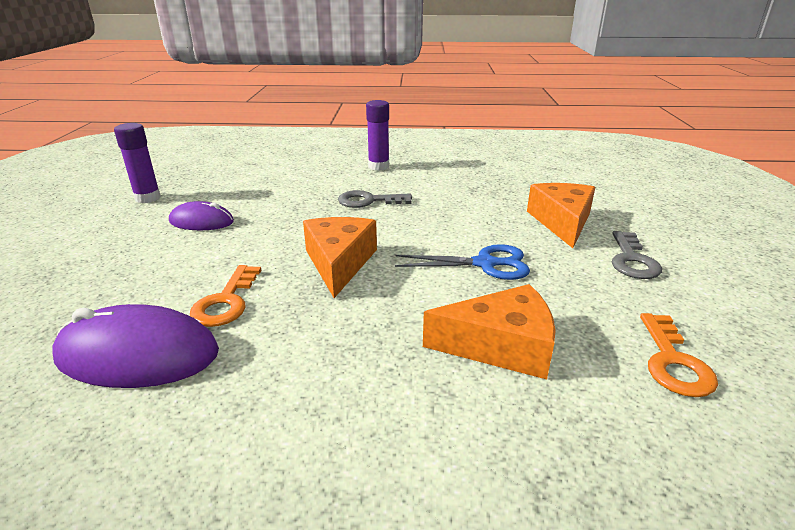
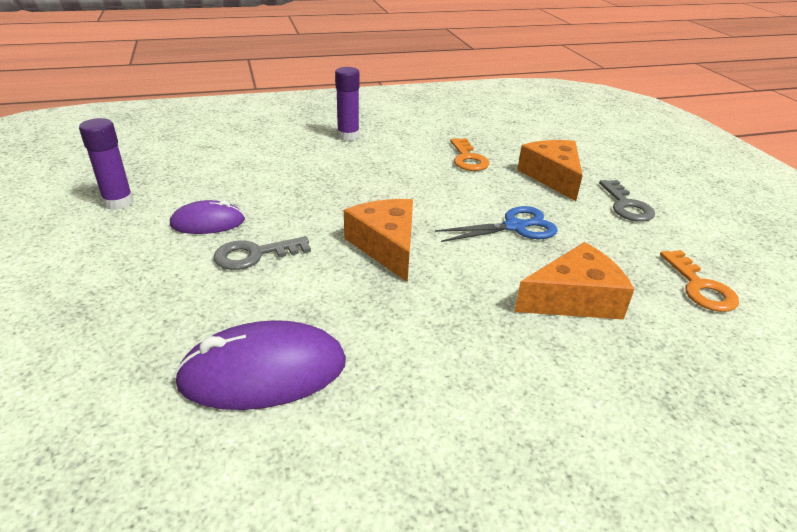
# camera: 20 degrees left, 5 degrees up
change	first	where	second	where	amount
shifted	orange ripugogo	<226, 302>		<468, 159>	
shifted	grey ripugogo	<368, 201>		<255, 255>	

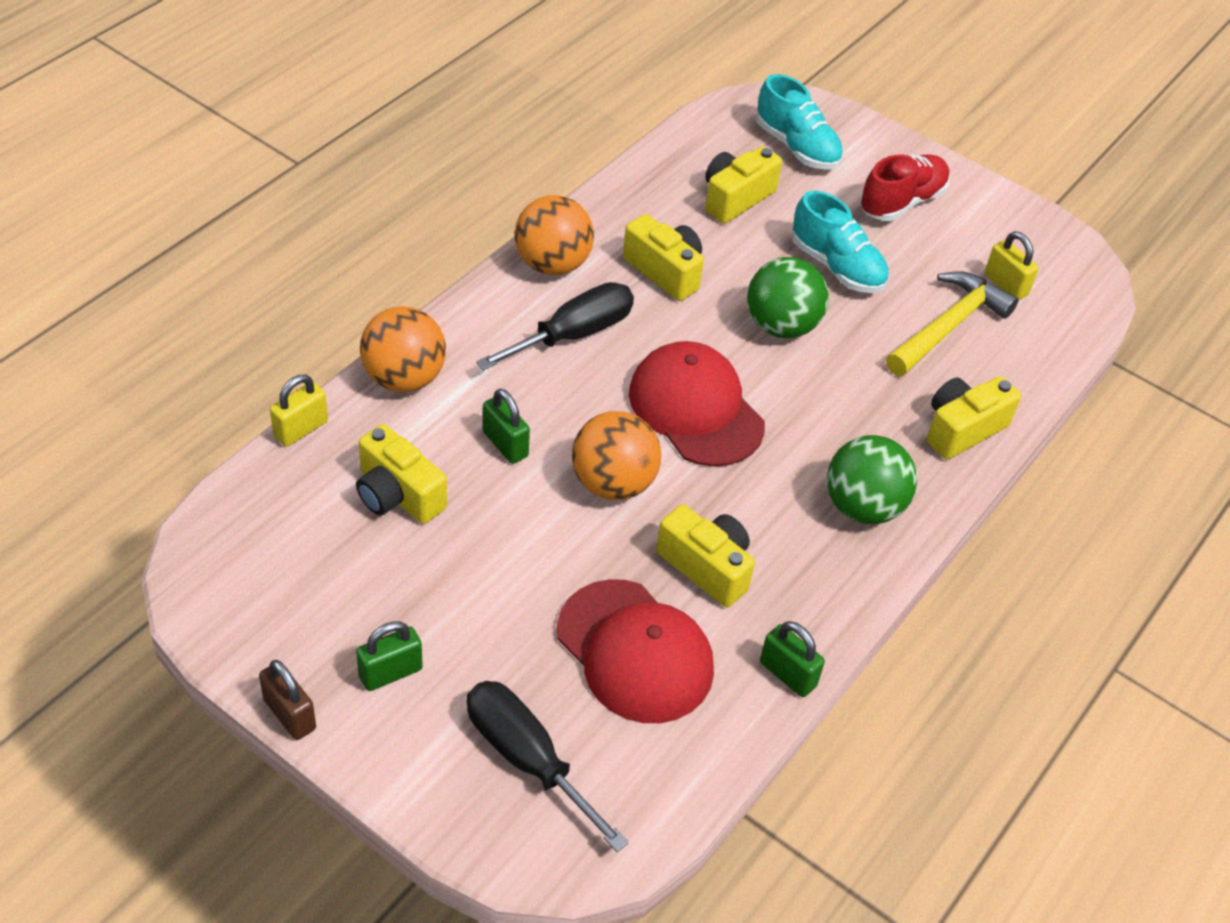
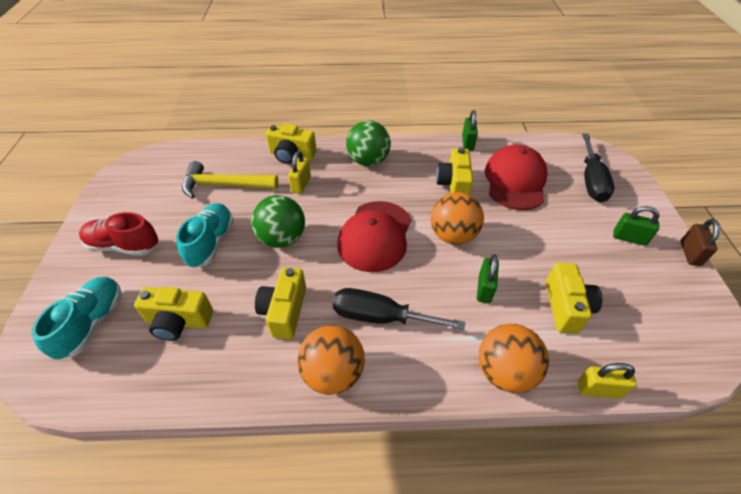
# camera: 125 degrees left, 0 degrees up
change	first	where	second	where	amount
shifted	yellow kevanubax	<1005, 285>		<301, 184>	

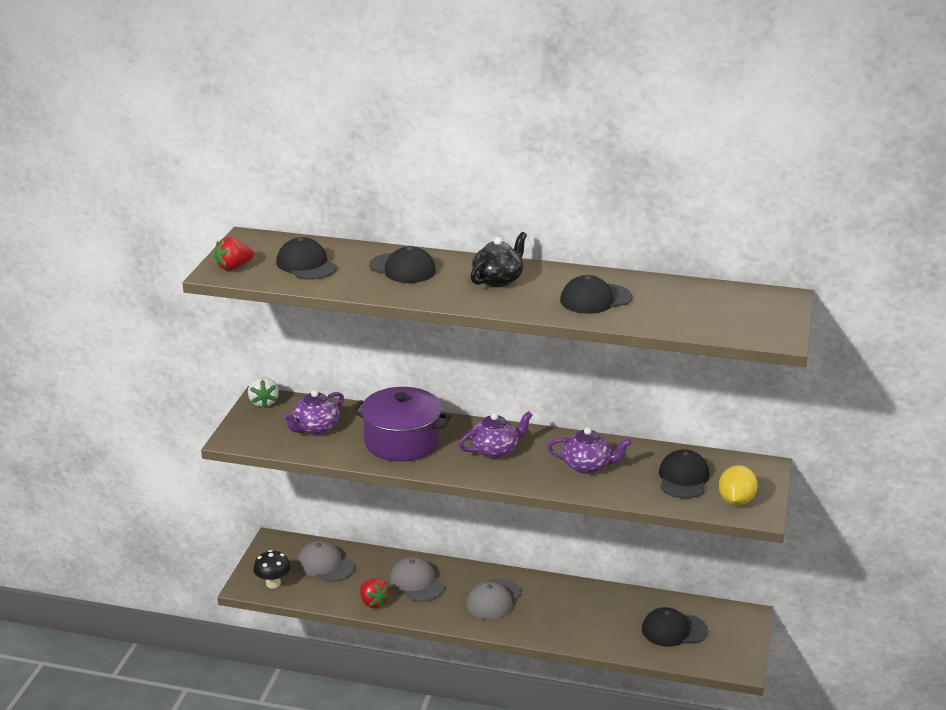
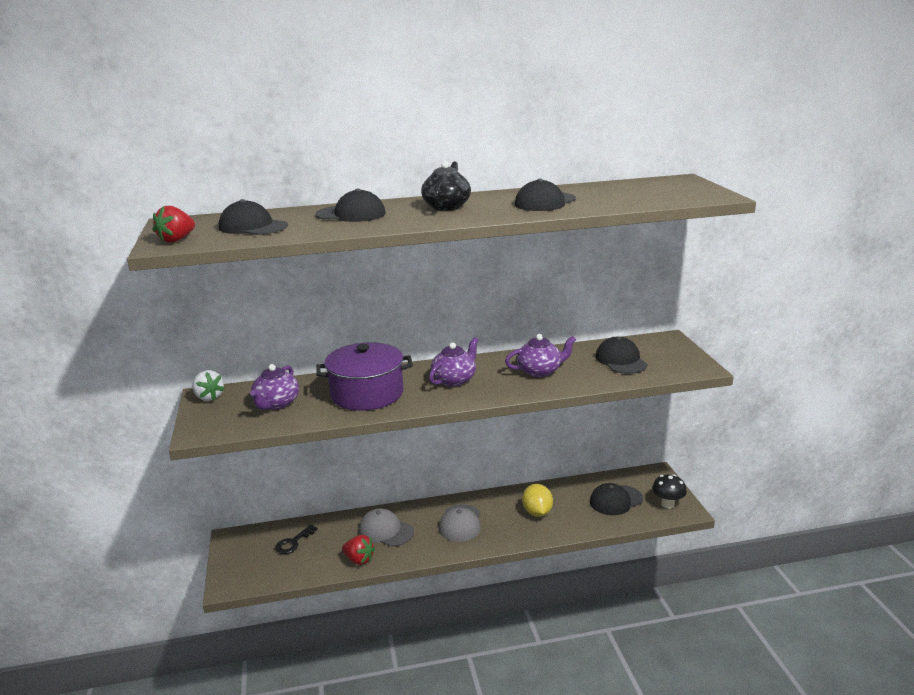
# camera: 25 degrees left, 5 degrees down
change	first	where	second	where	amount
shifted	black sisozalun	<273, 583>		<667, 504>	
swapped	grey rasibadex	<325, 565>	black ripugogo	<293, 542>	
shifted	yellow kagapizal	<736, 501>		<537, 512>	

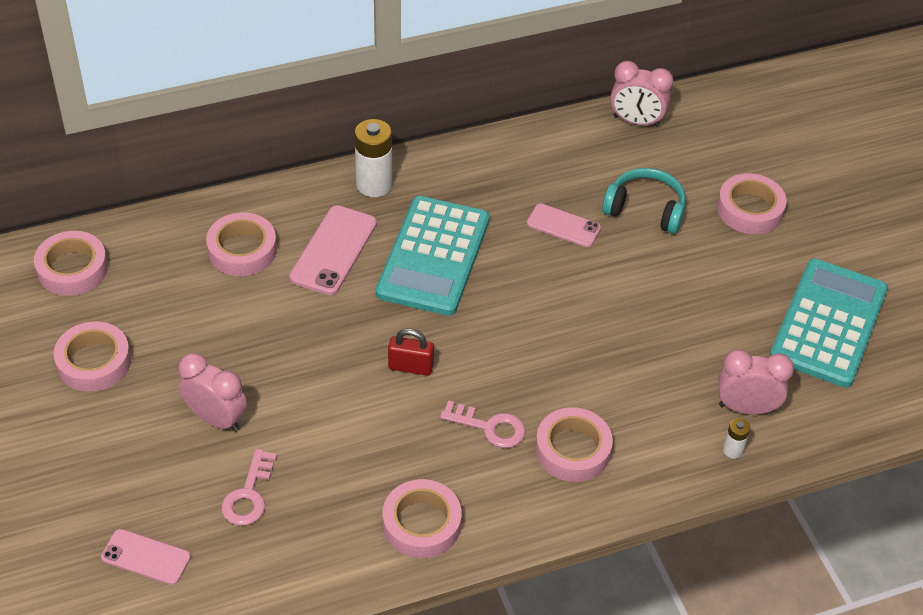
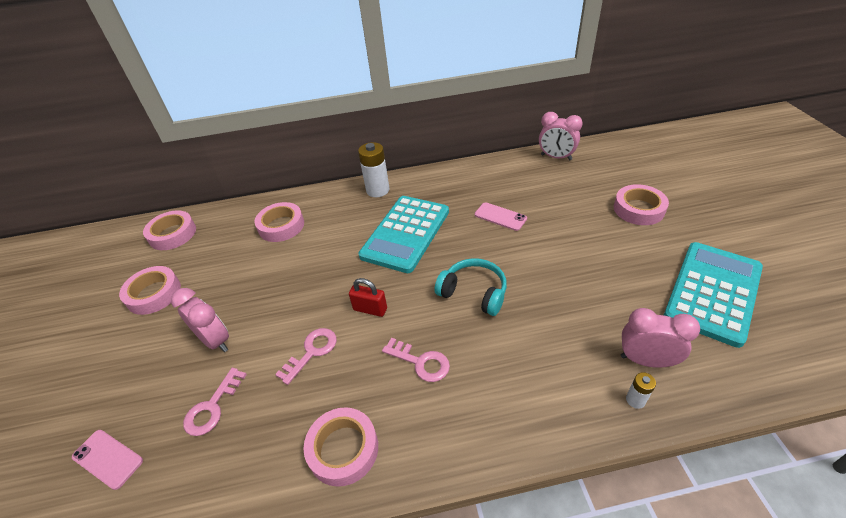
# camera: 15 degrees right, 5 degrees down
change	first	where	second	where	amount
gone	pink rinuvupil	<333, 250>			
gone	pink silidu	<572, 450>			
shifted	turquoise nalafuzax	<645, 209>		<474, 292>	
new			pink ripugogo	<312, 351>	

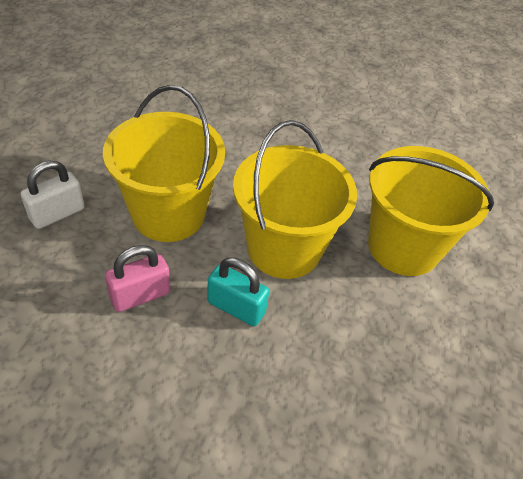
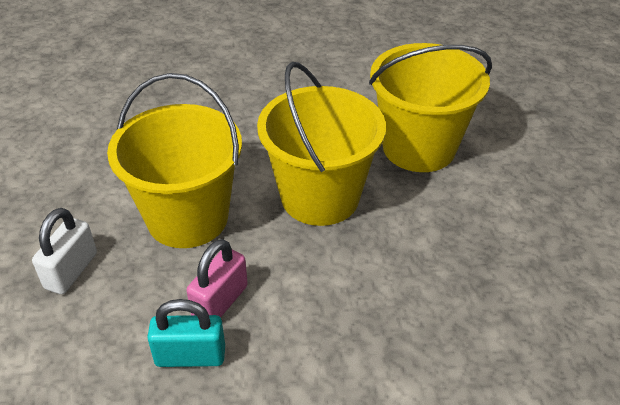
# camera: 25 degrees left, 5 degrees down
change	first	where	second	where	amount
shifted	turquoise kevanubax	<236, 307>		<190, 356>	

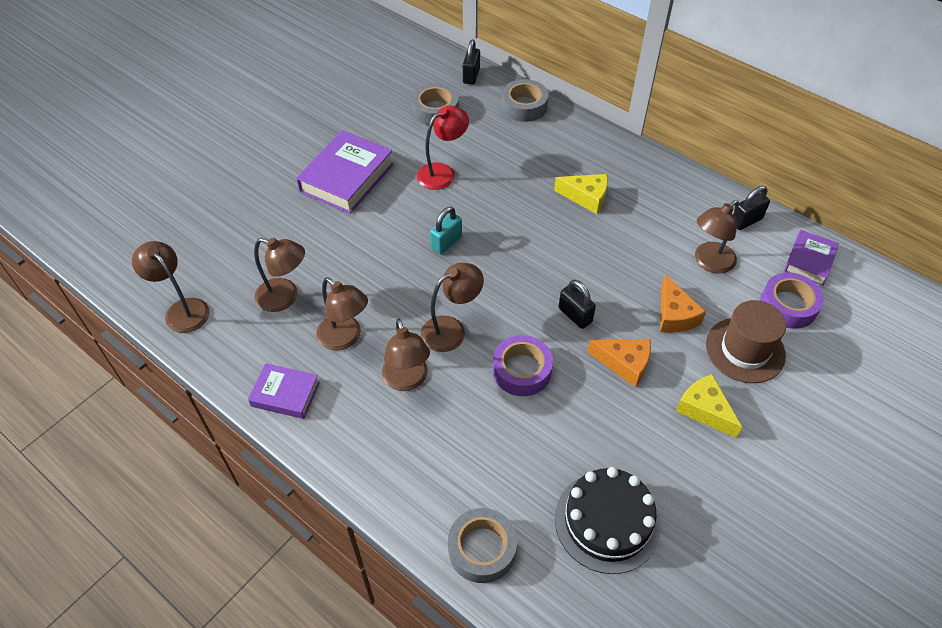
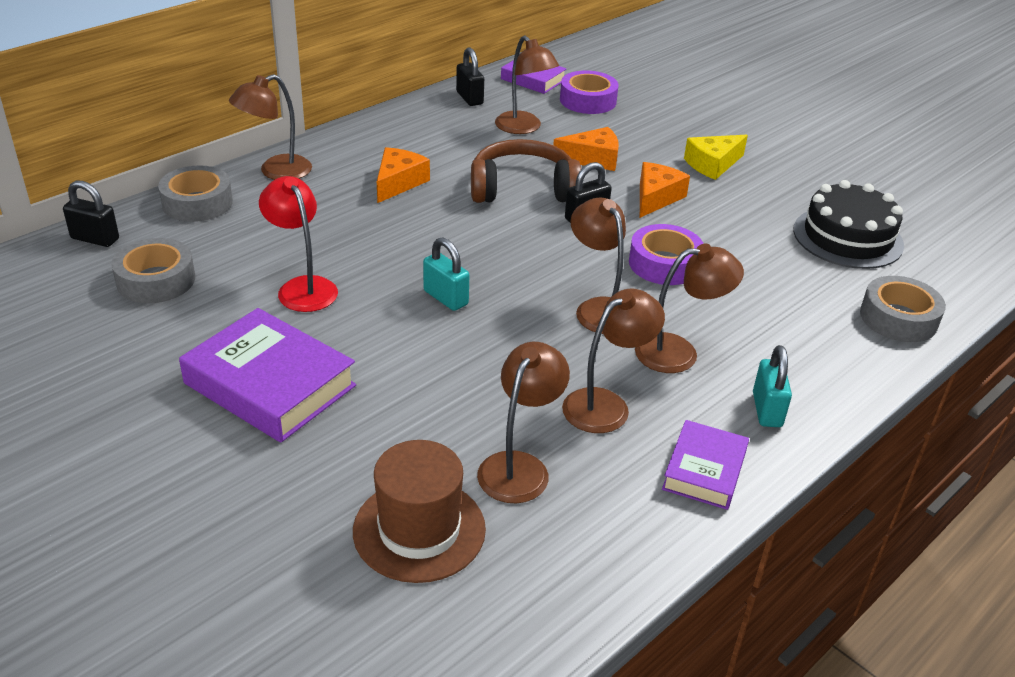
# camera: 85 degrees left, 15 degrees down
change	first	where	second	where	amount
shifted	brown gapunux	<182, 309>		<276, 172>	
repainted	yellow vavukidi	<586, 197>	orange vavukidi	<398, 183>	
shifted	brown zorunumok	<745, 350>		<419, 530>	
new			brown nalafuzax	<522, 188>	
new			turquoise kevanubax	<767, 410>	

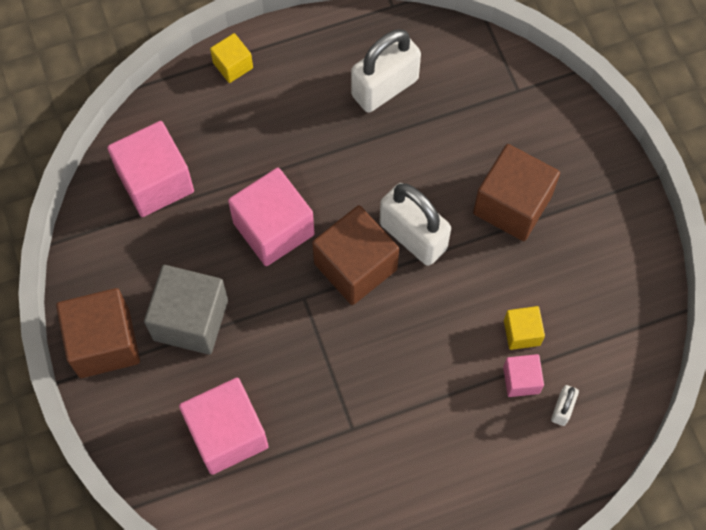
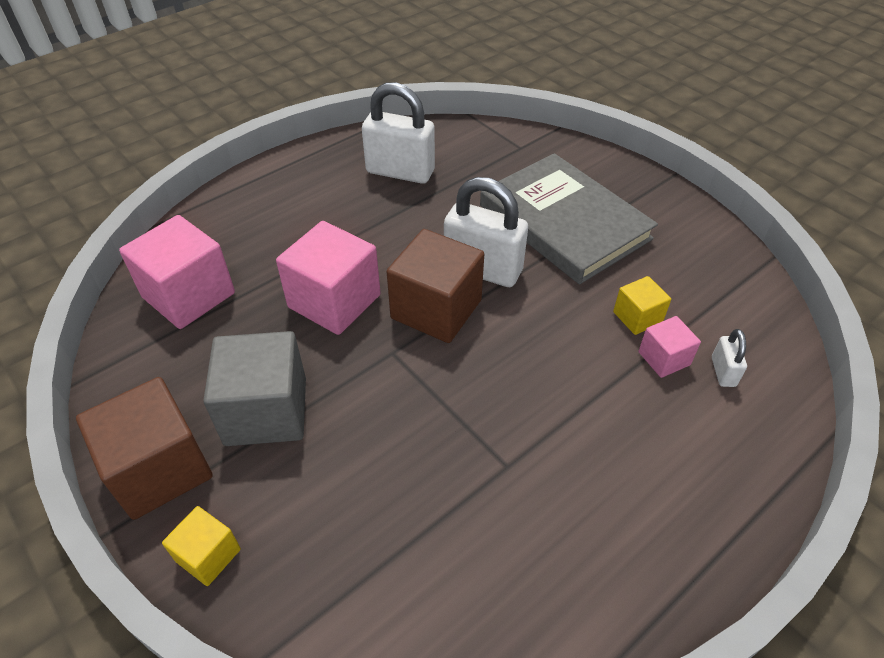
# camera: 20 degrees left, 20 degrees down
change	first	where	second	where	amount
gone	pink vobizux	<227, 434>			
shifted	yellow vobizux	<233, 65>		<208, 555>	
rotated	white kevanubax	<384, 87>		<400, 172>	75 degrees clockwise
swapped	brown vobizux	<512, 205>	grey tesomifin	<564, 222>	

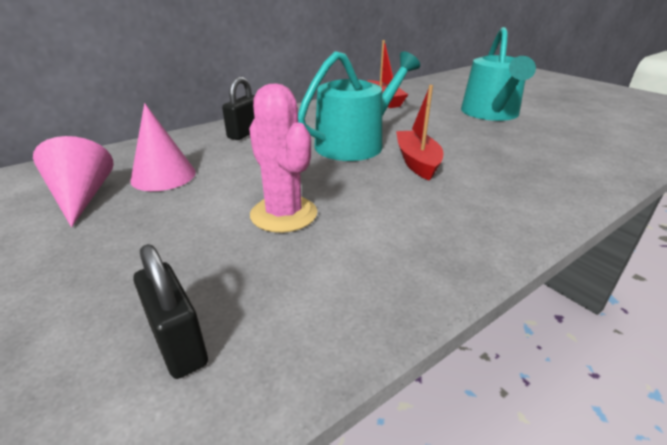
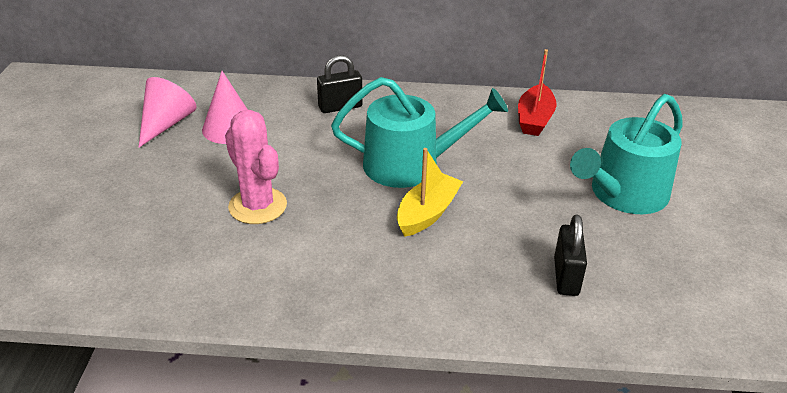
# camera: 40 degrees right, 5 degrees up
change	first	where	second	where	amount
shifted	black kevanubax	<178, 343>		<566, 276>	
rotated	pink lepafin	<284, 214>		<258, 206>	45 degrees counterclockwise
repainted	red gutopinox	<417, 162>	yellow gutopinox	<427, 213>	

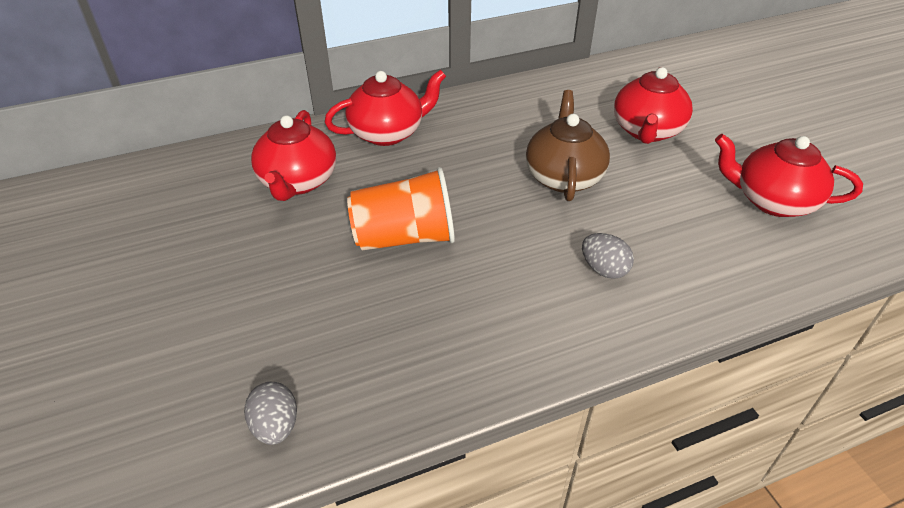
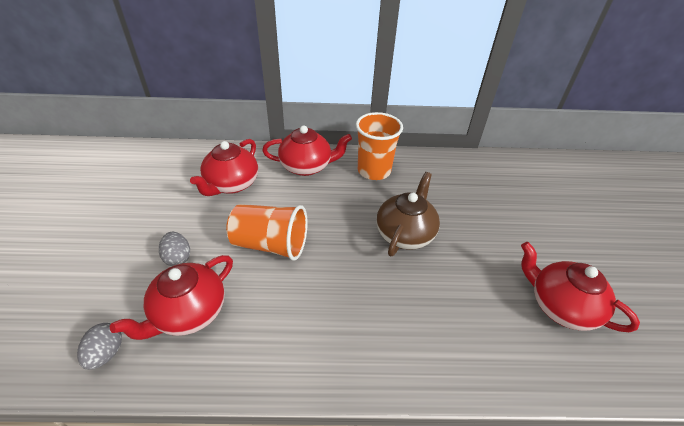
# camera: 20 degrees right, 0 degrees up
change	first	where	second	where	amount
shifted	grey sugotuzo	<604, 269>		<178, 258>	
shifted	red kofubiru	<647, 131>		<189, 313>	
new			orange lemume	<374, 171>	

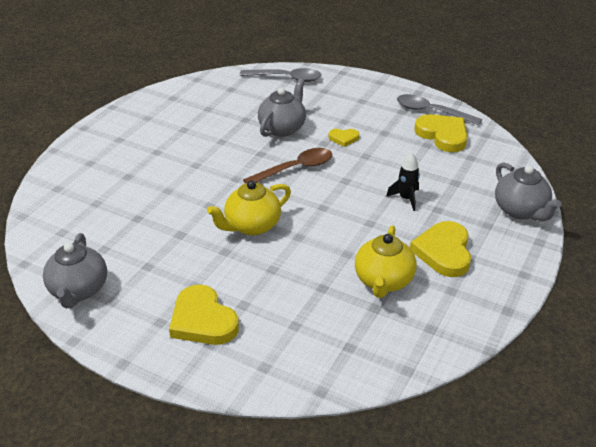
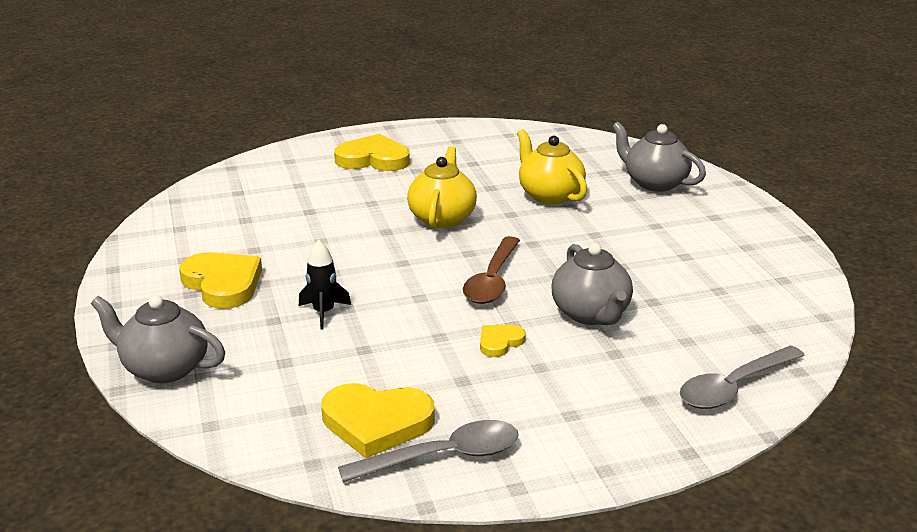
# camera: 135 degrees right, 10 degrees down
change	first	where	second	where	amount
shifted	grey kofubiru	<79, 290>		<654, 183>	
shifted	yellow kofubiru	<383, 281>		<549, 195>	

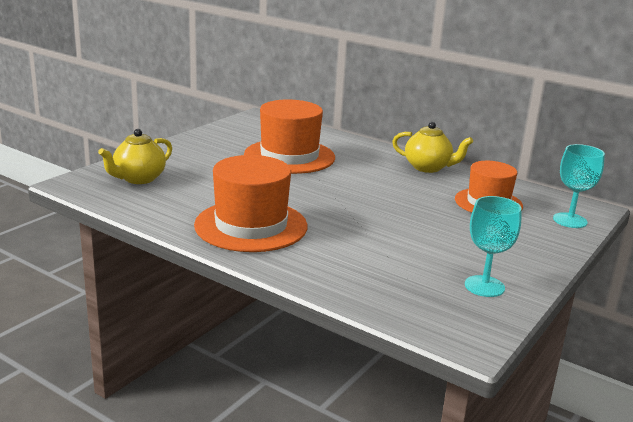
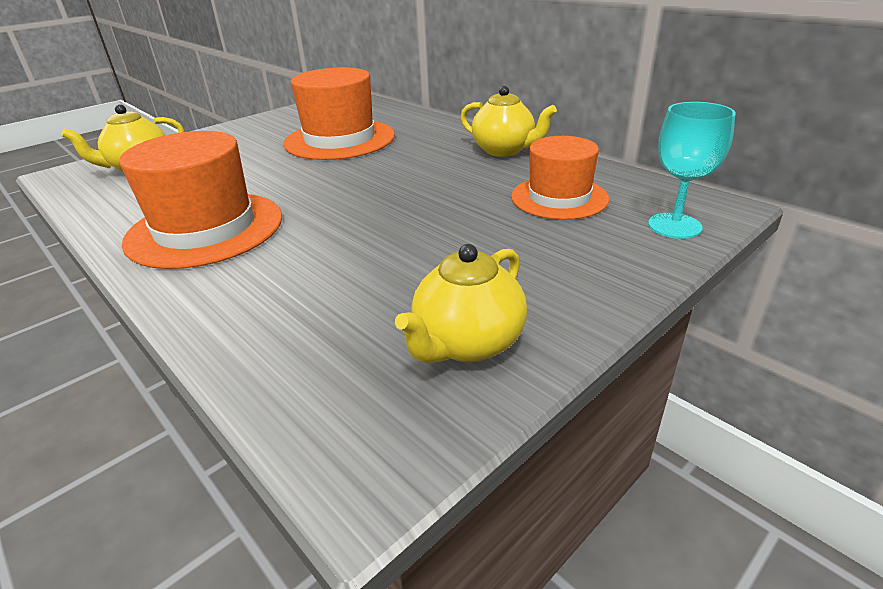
# camera: 15 degrees right, 10 degrees up
change	first	where	second	where	amount
swapped	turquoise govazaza	<484, 286>	yellow kofubiru	<467, 343>	

